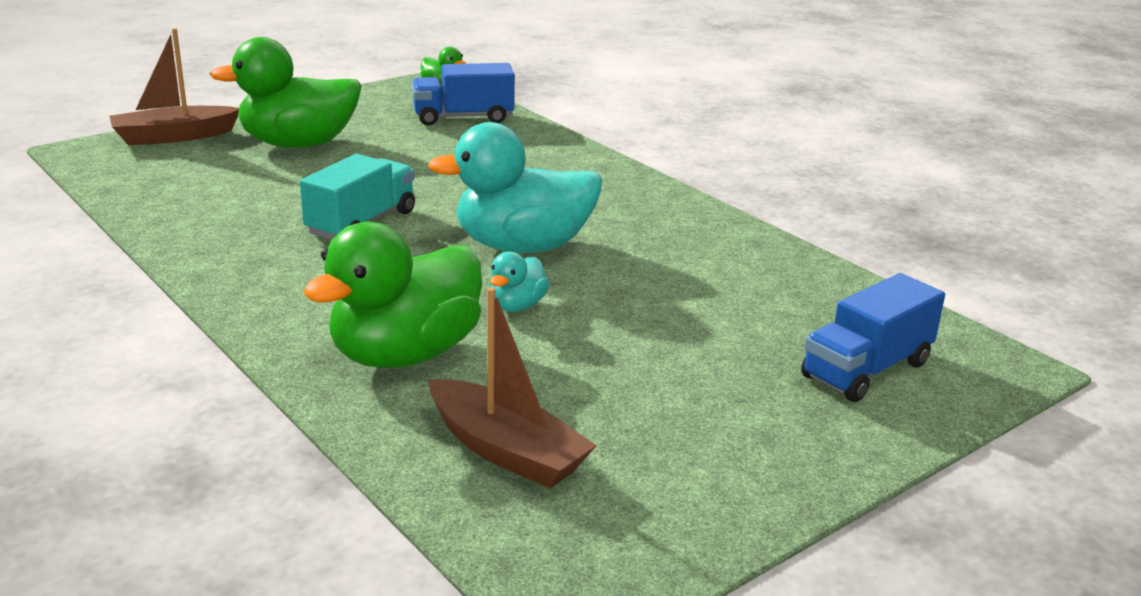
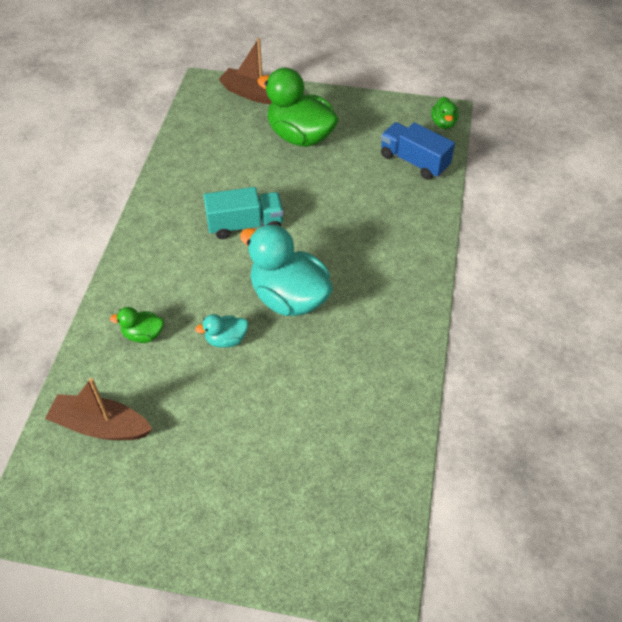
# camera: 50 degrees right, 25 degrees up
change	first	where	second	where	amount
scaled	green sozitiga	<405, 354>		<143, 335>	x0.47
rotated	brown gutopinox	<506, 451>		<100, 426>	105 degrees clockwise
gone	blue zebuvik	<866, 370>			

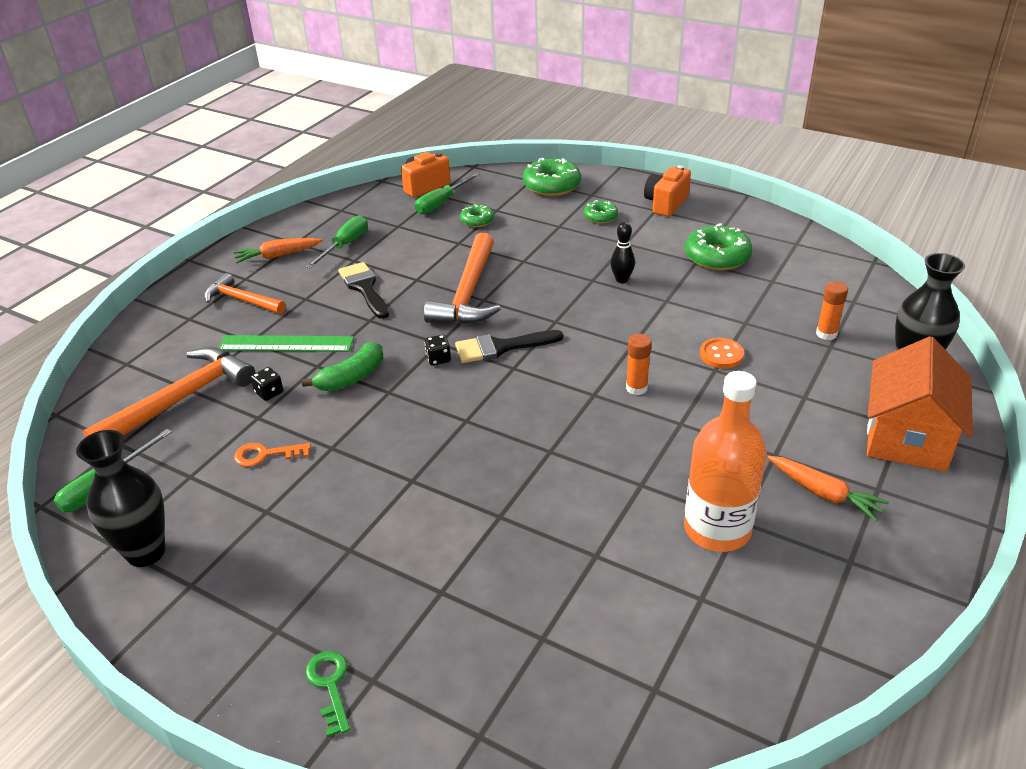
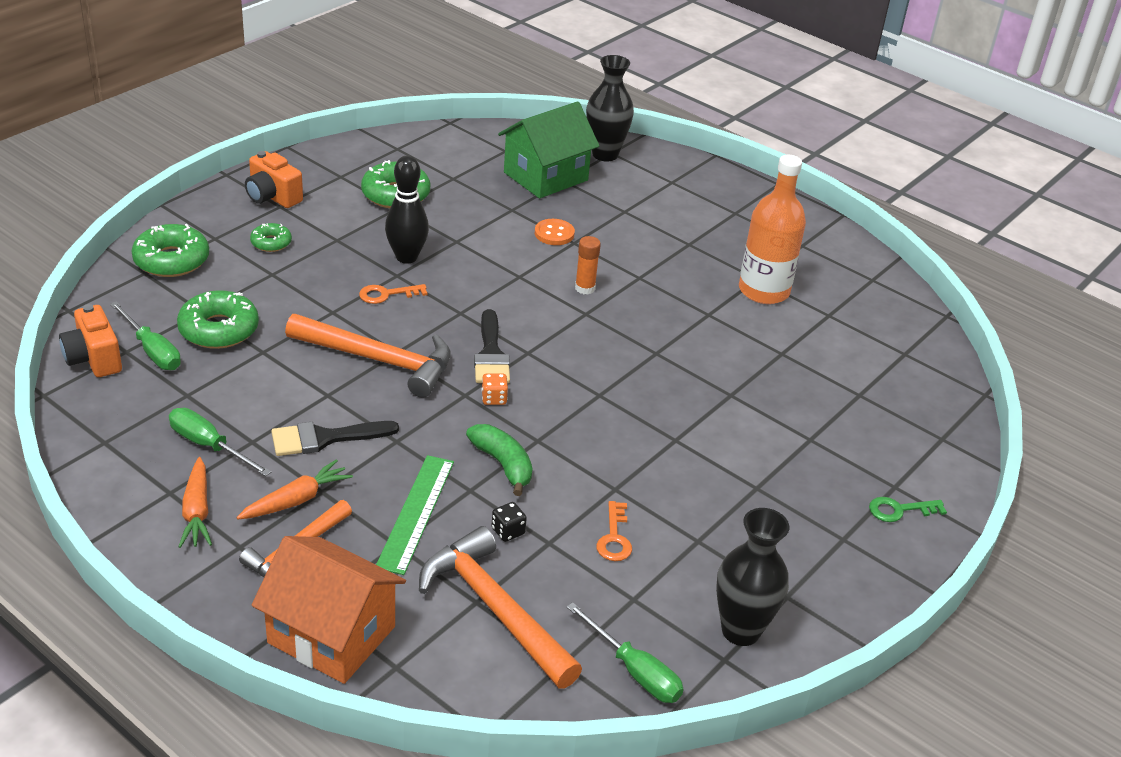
# camera: 85 degrees left, 0 degrees up
change	first	where	second	where	amount
repainted	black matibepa	<438, 359>	orange matibepa	<494, 398>	
scaled	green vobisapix	<477, 221>		<219, 329>	x1.79
scaled	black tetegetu	<622, 280>		<406, 257>	x1.65
shifted	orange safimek	<824, 493>		<296, 500>	
swapped	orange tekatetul	<826, 334>	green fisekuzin	<545, 176>	
shifted	orange fisekuzin	<907, 437>		<331, 635>	
new			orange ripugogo	<386, 294>	

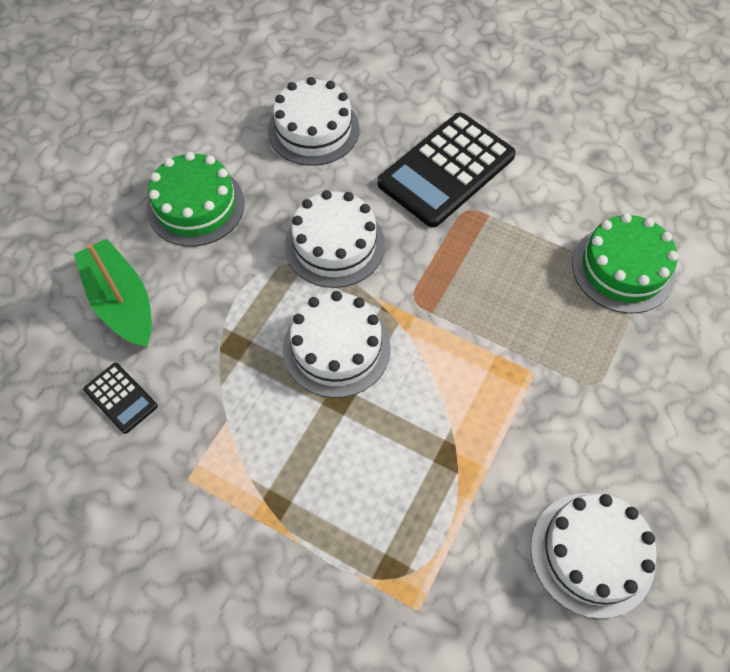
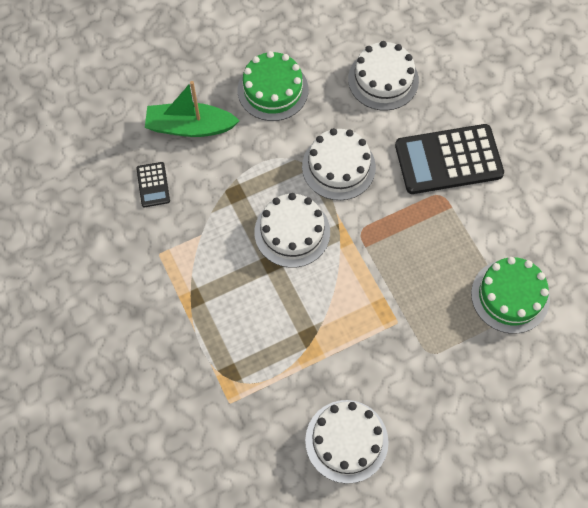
# camera: 35 degrees right, 5 degrees up
change	first	where	second	where	amount
rotated	green gutopinox	<122, 302>		<190, 127>	90 degrees counterclockwise

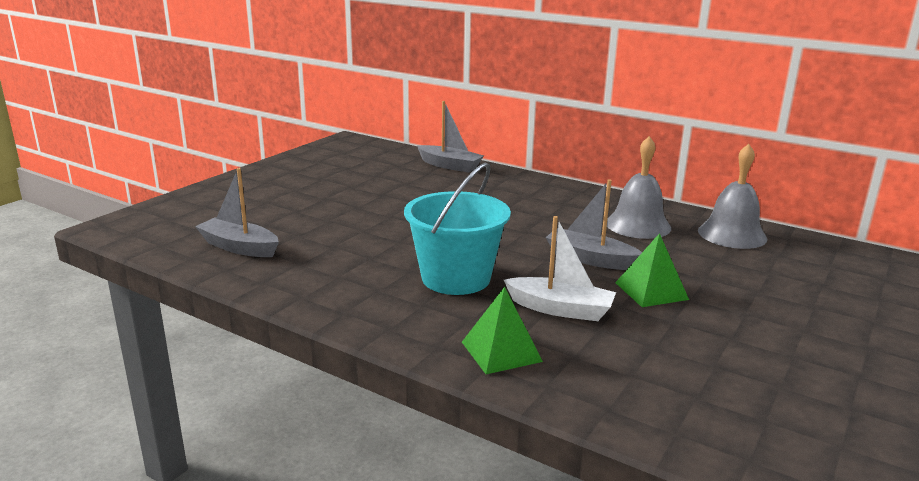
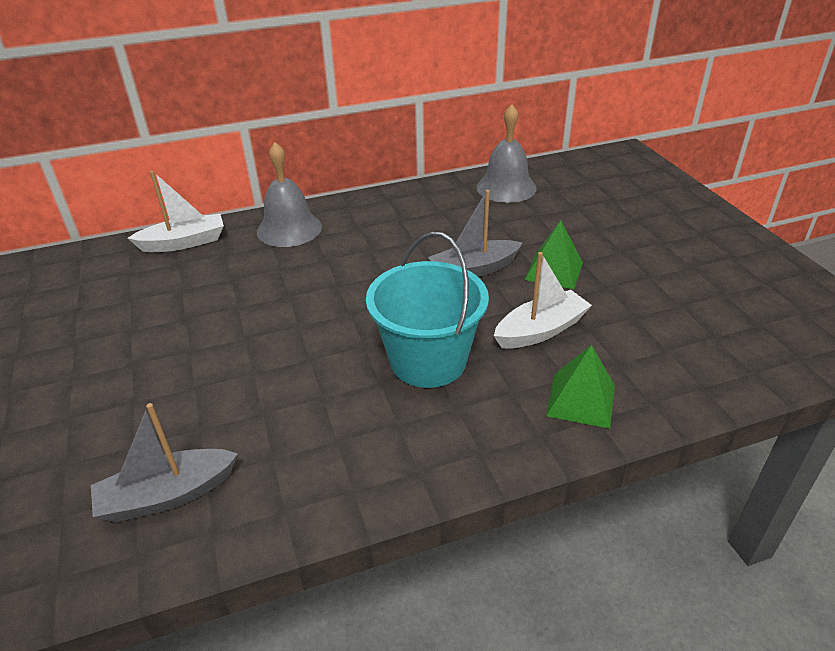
# camera: 50 degrees left, 15 degrees up
change	first	where	second	where	amount
repainted	grey gutopinox	<449, 166>	white gutopinox	<184, 243>	
shifted	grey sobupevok	<638, 225>		<289, 229>	

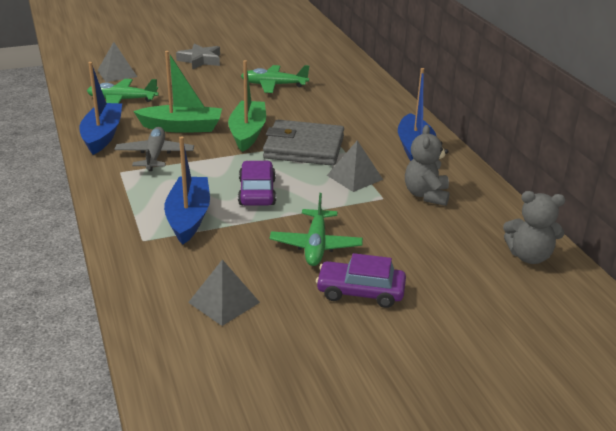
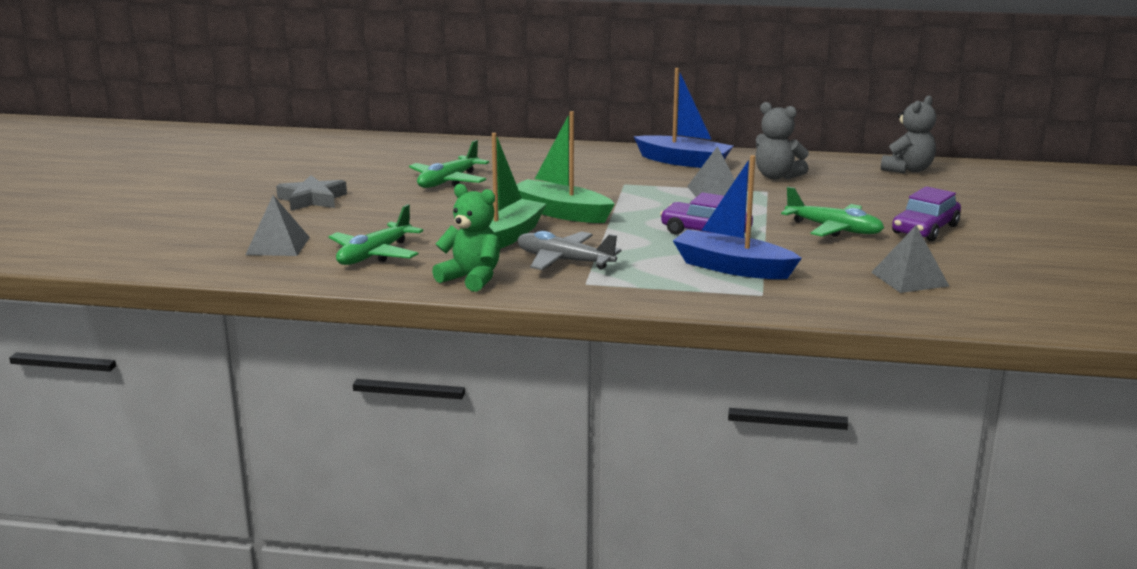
# camera: 60 degrees left, 10 degrees down
change	first	where	second	where	amount
swapped	blue gutopinox	<102, 135>	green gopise	<471, 279>	
gone	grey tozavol	<304, 147>			

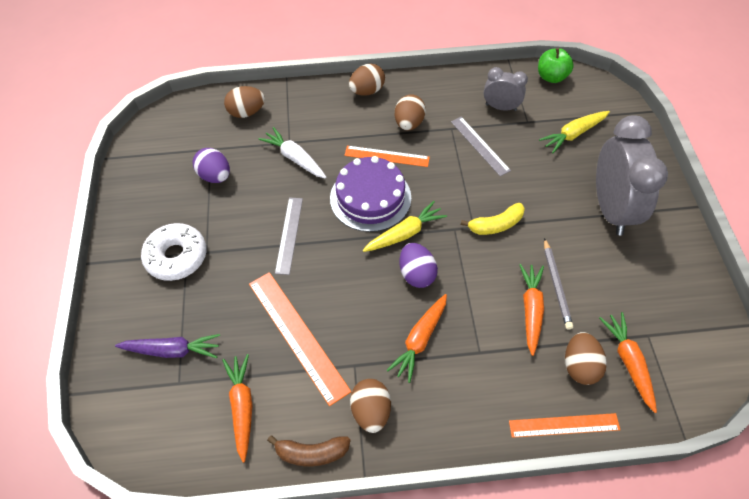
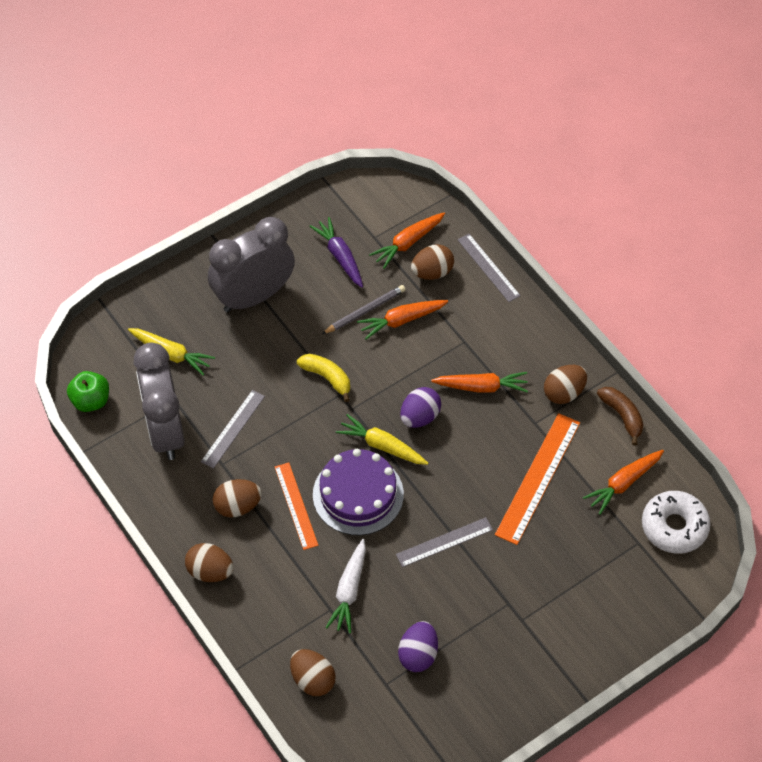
# camera: 120 degrees left, 0 degrees up
change	first	where	second	where	amount
shifted	purple safimek	<172, 350>		<340, 257>	
shifted	white vobisapix	<176, 257>		<674, 527>	
scaled	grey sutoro	<501, 107>		<165, 431>	x1.90
repainted	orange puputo	<564, 425>	grey puputo	<488, 267>	

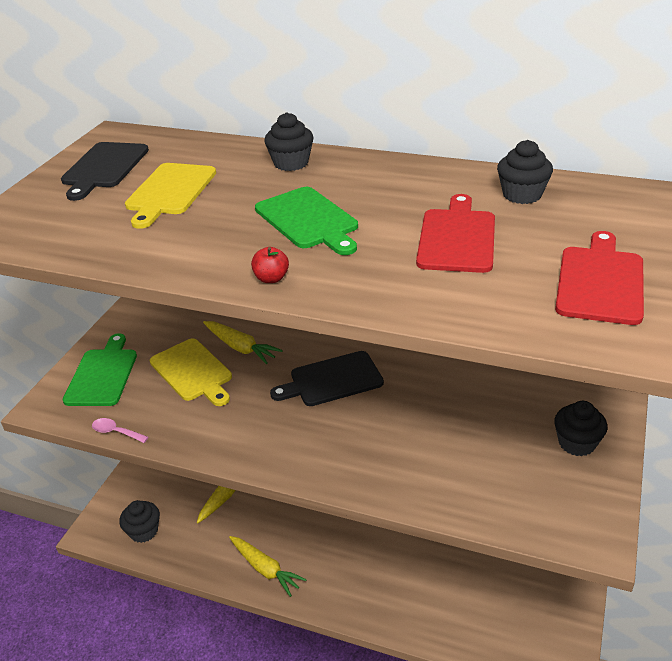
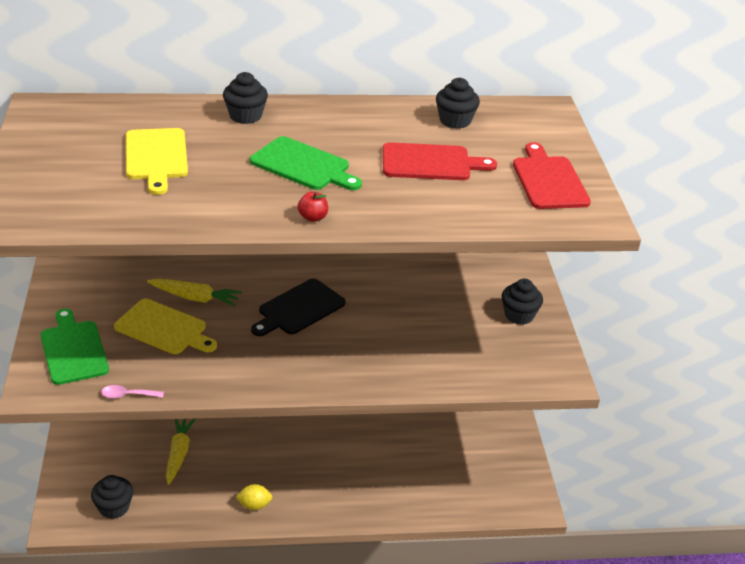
# camera: 30 degrees left, 0 degrees up
change	first	where	second	where	amount
gone	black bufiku	<104, 168>			
swapped	yellow safimek	<265, 569>	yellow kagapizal	<254, 505>	
rotated	red bufiku	<457, 238>		<430, 163>	105 degrees clockwise

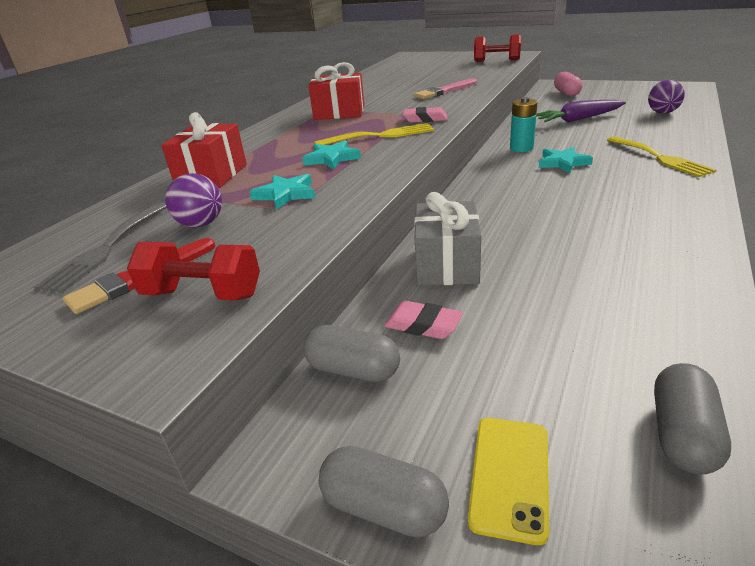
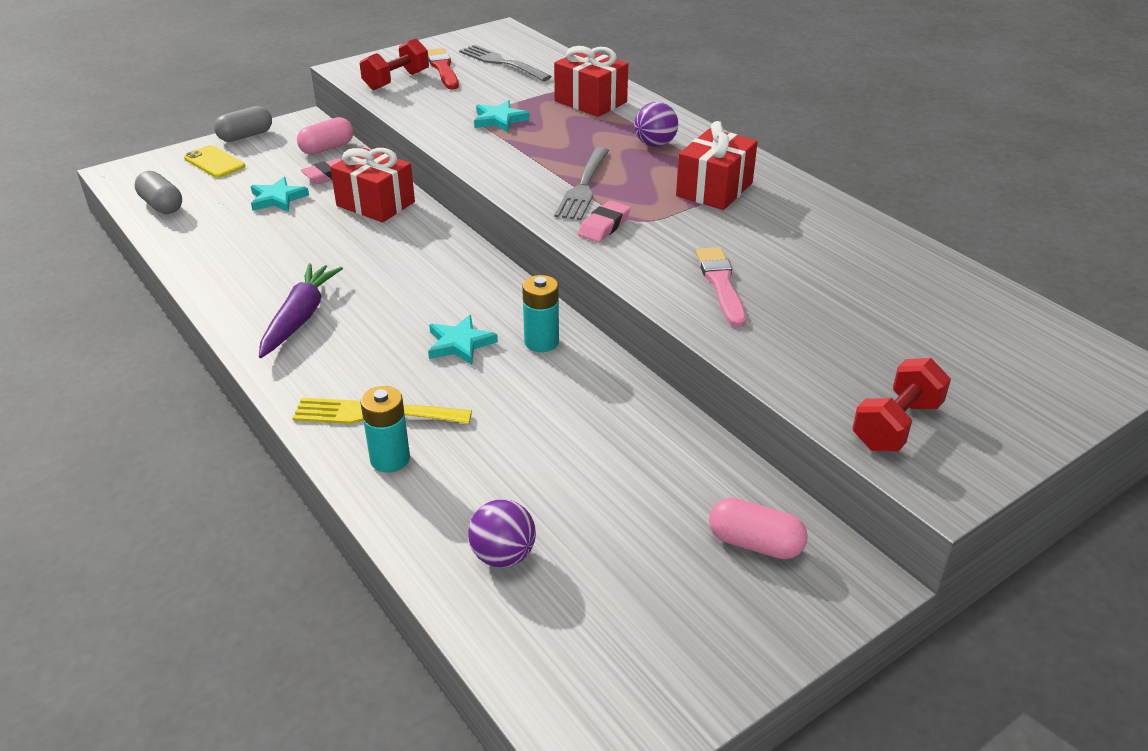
# camera: 115 degrees right, 5 degrees up
change	first	where	second	where	amount
shifted	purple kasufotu	<201, 224>		<655, 144>	
shifted	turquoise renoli	<332, 158>		<277, 198>	
repainted	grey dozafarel	<353, 370>	pink dozafarel	<327, 148>	
repainted	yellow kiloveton	<380, 136>	grey kiloveton	<583, 187>	
repainted	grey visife	<447, 264>	red visife	<375, 204>	
shifted	purple safimek	<578, 119>		<300, 318>	
new			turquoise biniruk	<390, 459>	

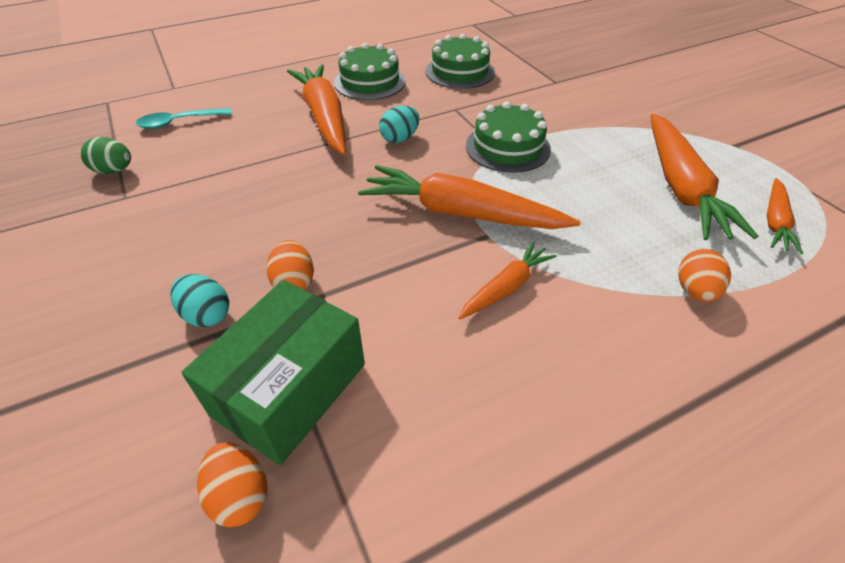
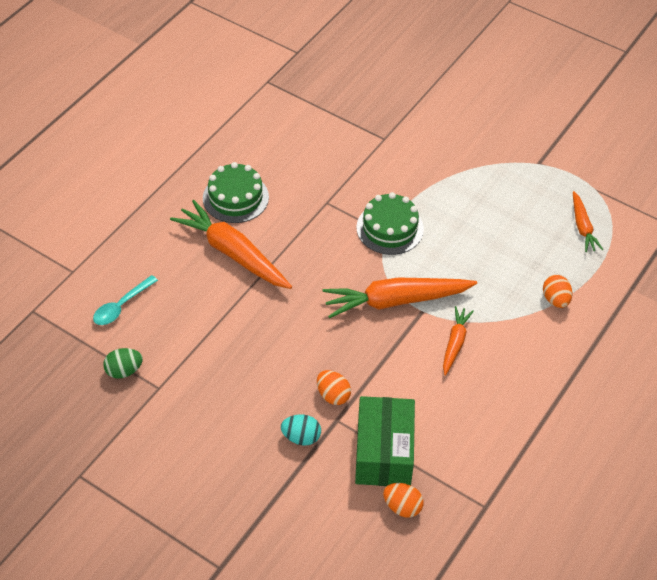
# camera: 30 degrees left, 5 degrees up
change	first	where	second	where	amount
gone	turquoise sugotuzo	<400, 138>			
gone	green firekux	<460, 72>			
gone	orange safimek	<680, 187>			

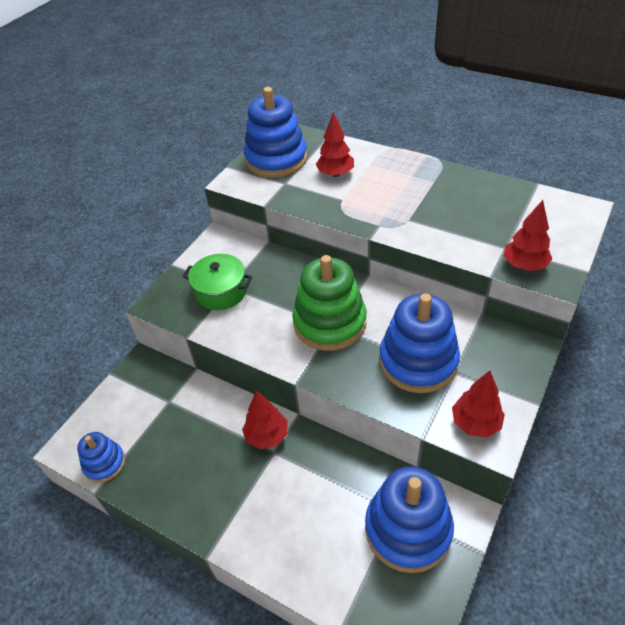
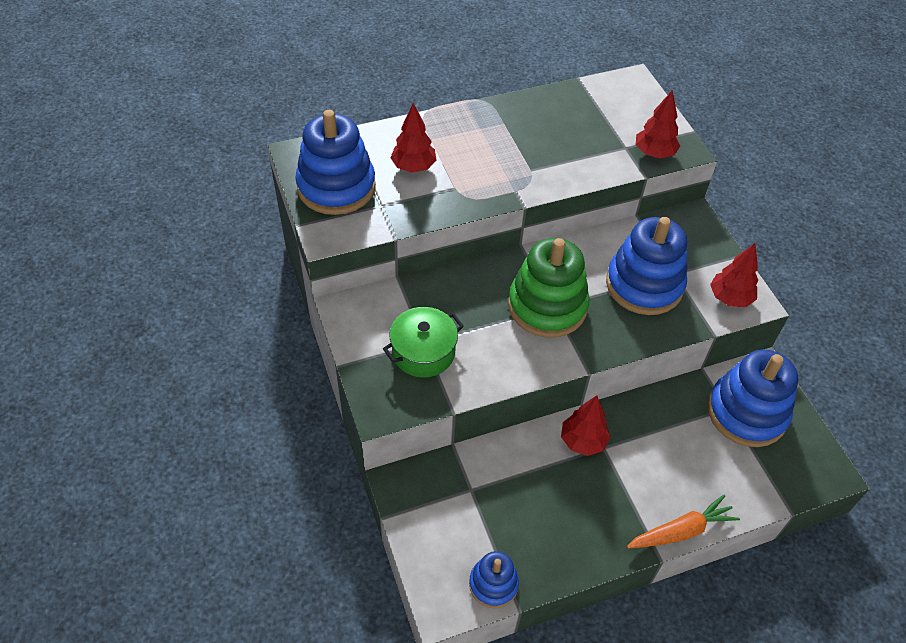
# camera: 55 degrees left, 5 degrees up
change	first	where	second	where	amount
new			orange safimek	<681, 531>	

